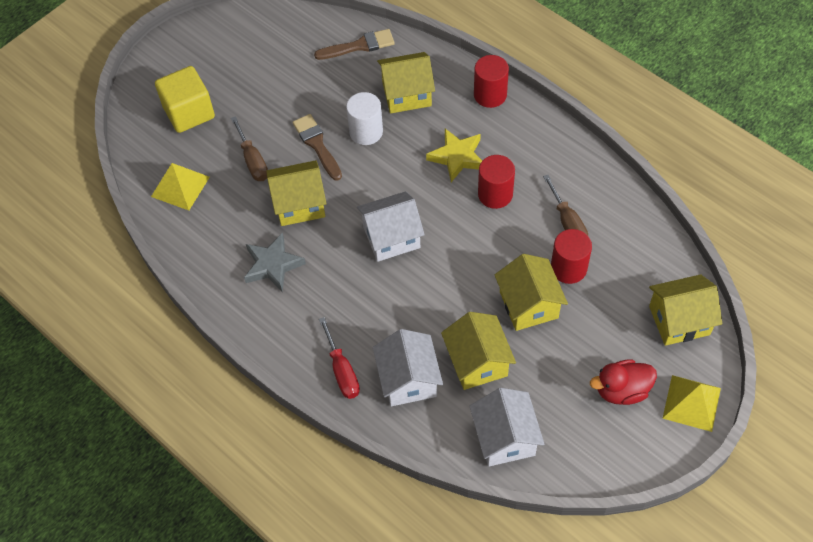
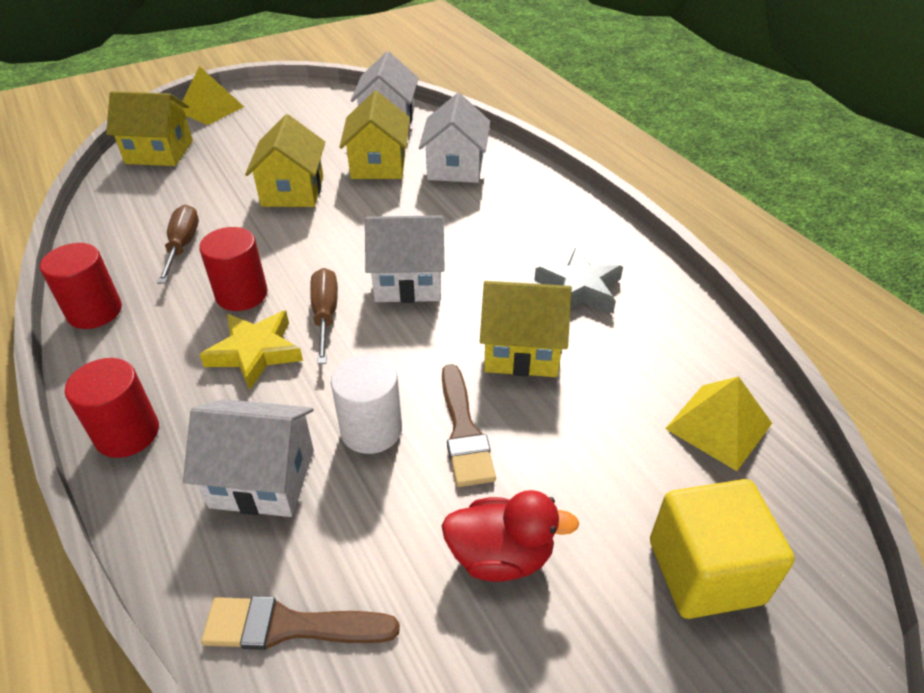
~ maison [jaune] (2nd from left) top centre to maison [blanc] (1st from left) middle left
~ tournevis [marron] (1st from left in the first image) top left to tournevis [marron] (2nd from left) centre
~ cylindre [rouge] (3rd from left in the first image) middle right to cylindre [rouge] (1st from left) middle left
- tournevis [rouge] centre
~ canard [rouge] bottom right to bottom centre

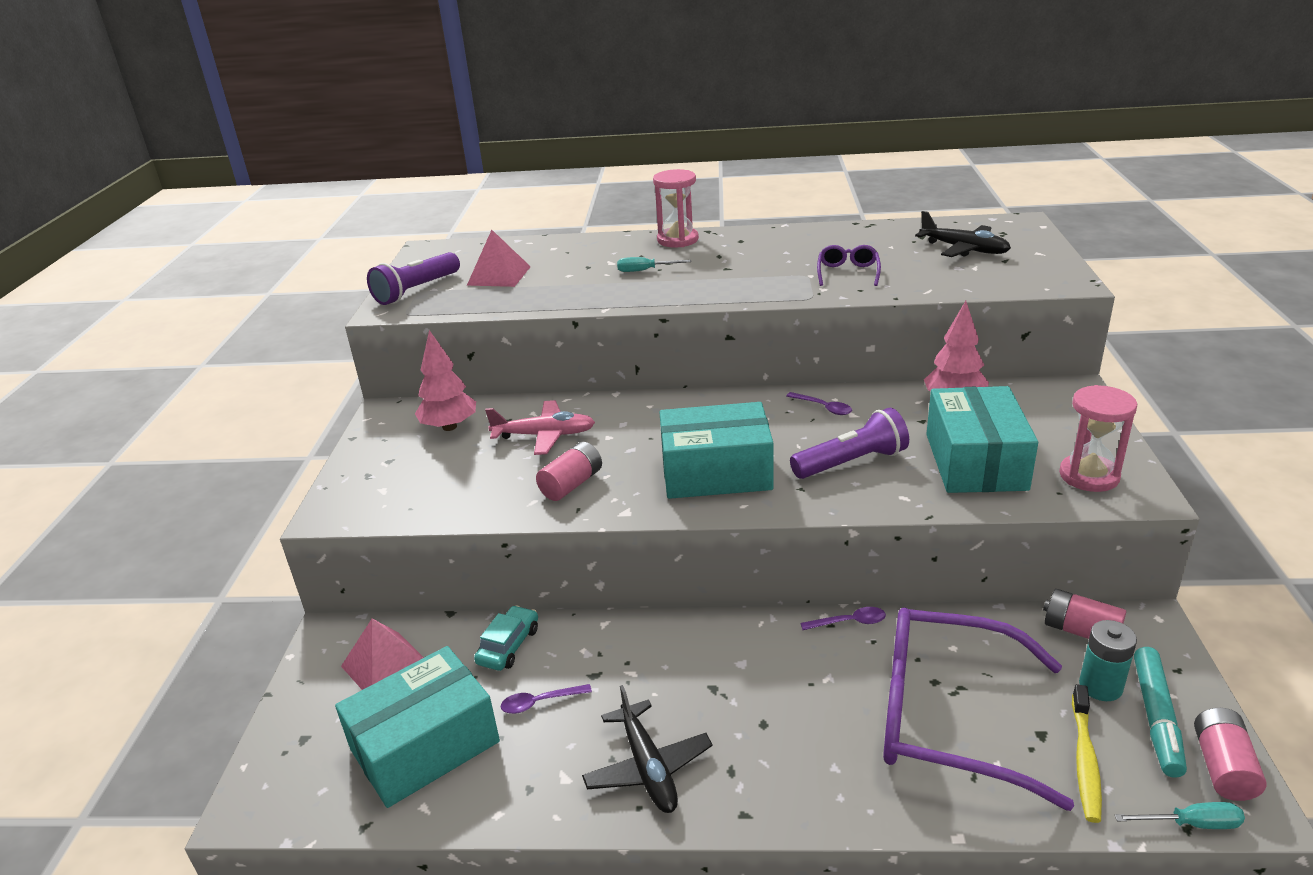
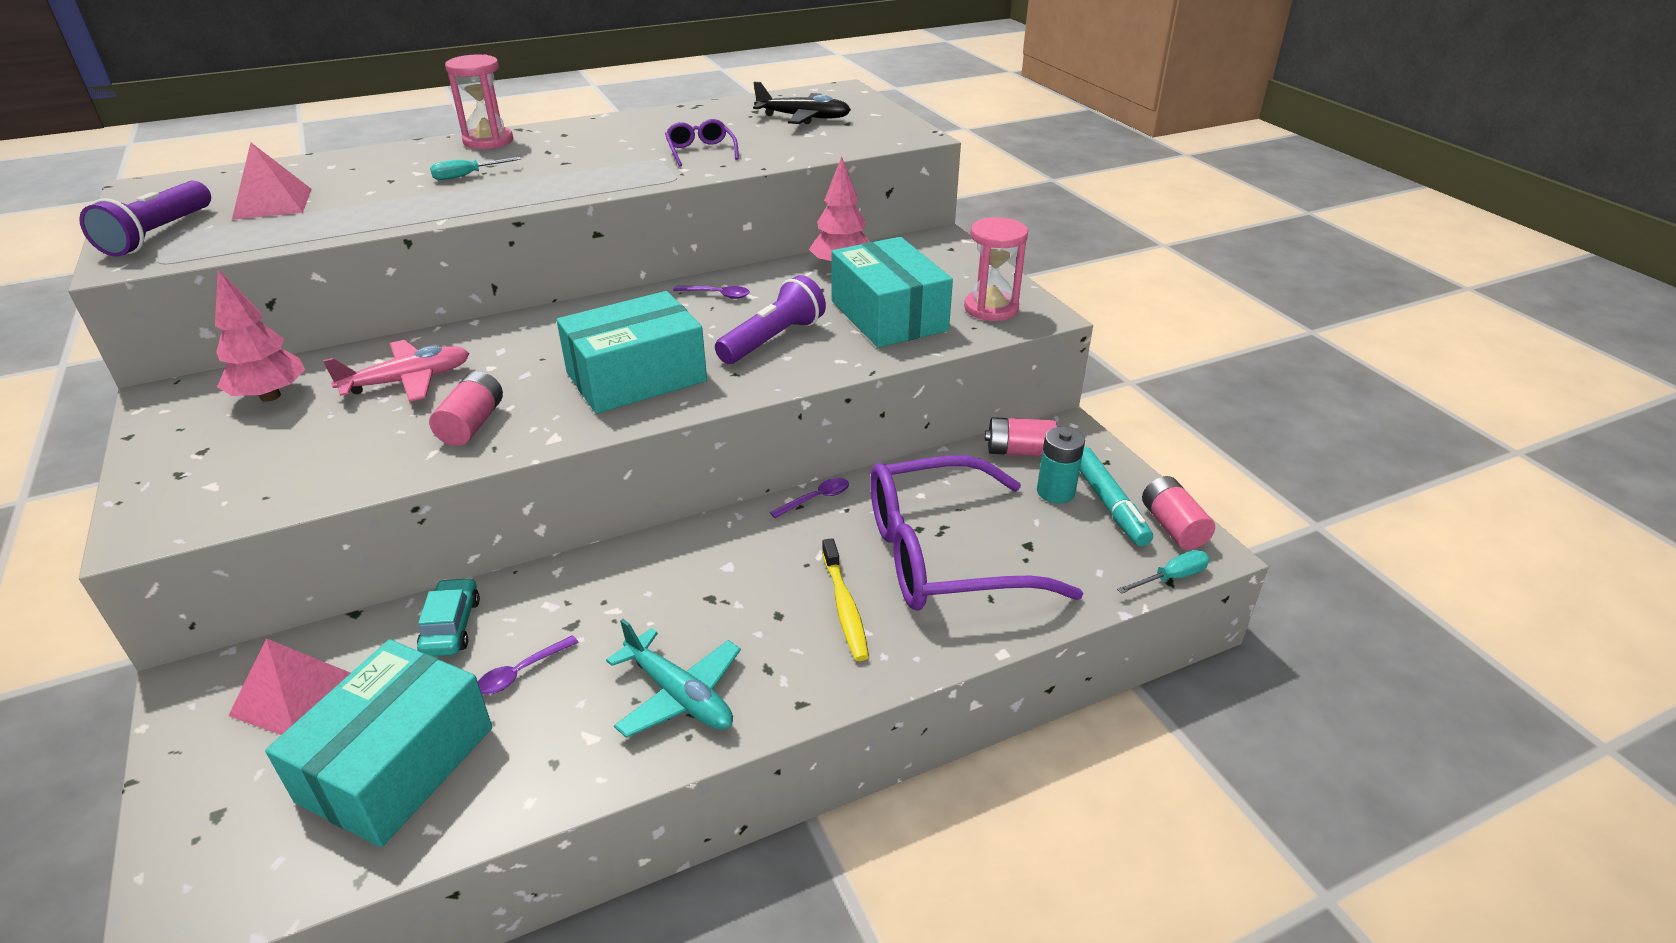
~ brosse à dents [jaune] bottom right to centre
~ avion [noir] (1st from left) bottom centre to avion [turquoise] bottom centre

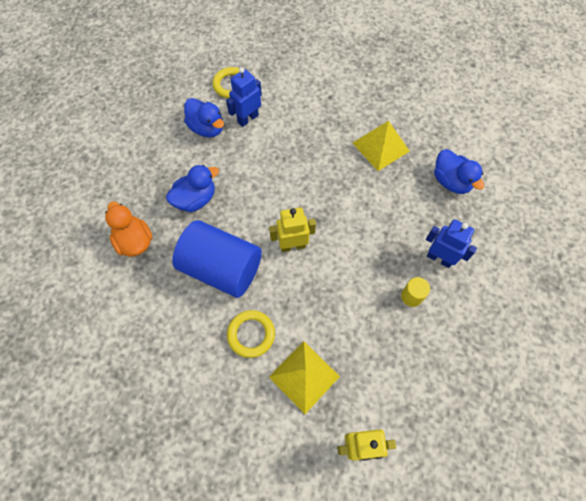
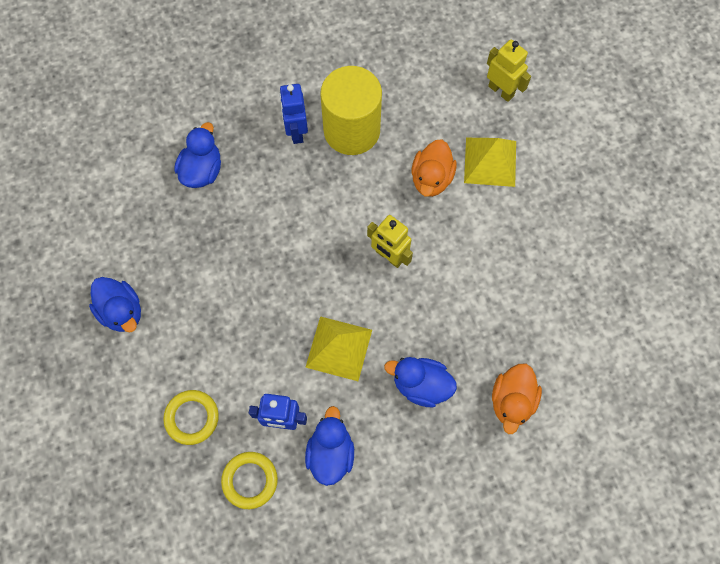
~ pyramide [jaune] (2nd from left in the first image) top centre to pyramide [jaune] (1st from left) centre
- cylindre [bleu] centre
~ cylindre [jaune] middle right = top centre x2.47
~ anneau [jaune] (2nd from left in the first image) bottom centre to anneau [jaune] (1st from left) bottom left
+ canard [orange] (1st from left) top centre
+ canard [bleu] (1st from left) middle left

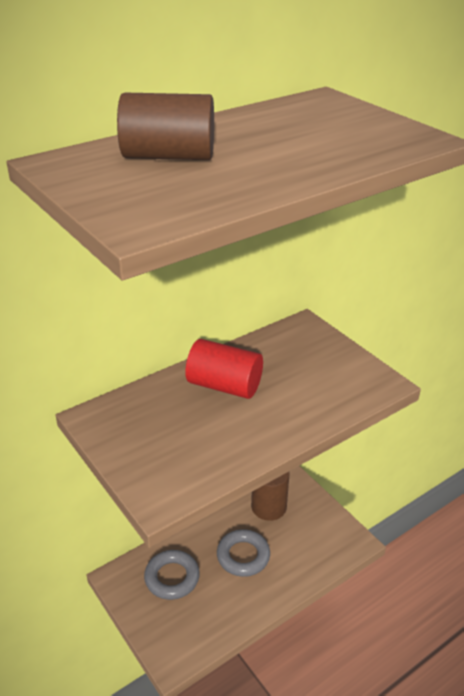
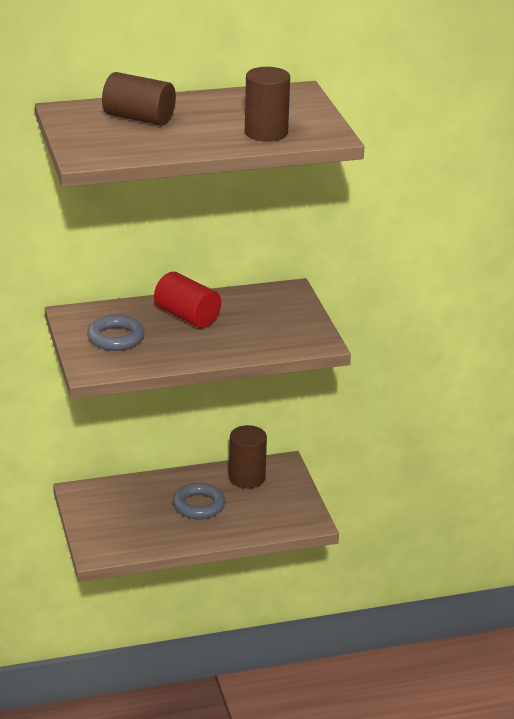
~ anneau [gris] (1st from left) bottom centre to middle left
+ cylindre [marron] (3rd from left) top centre

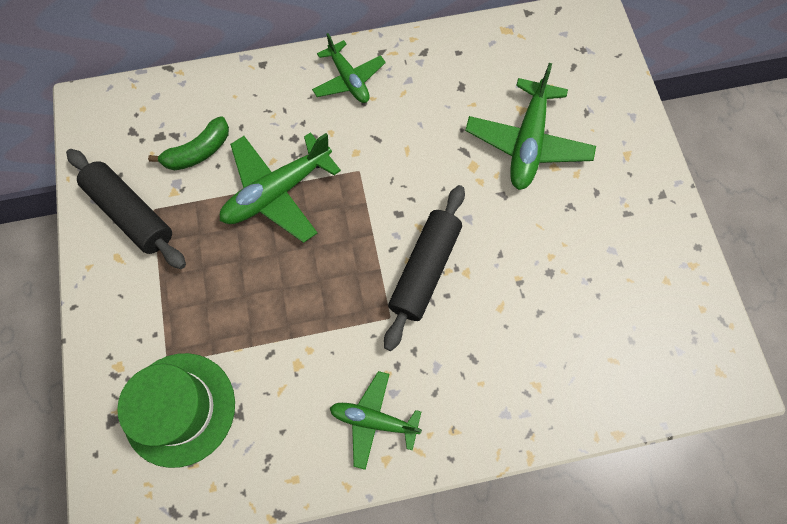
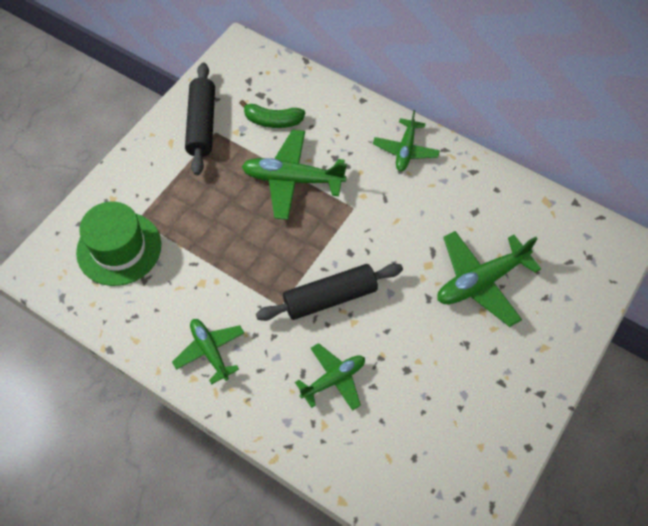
+ avion [vert] (3rd from left) bottom centre

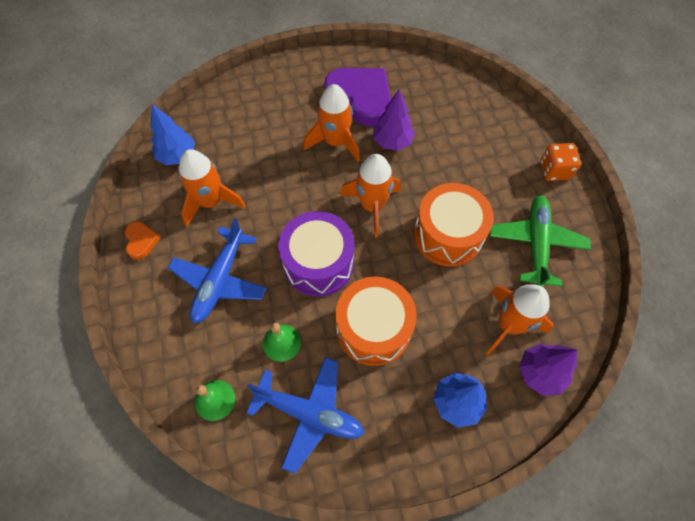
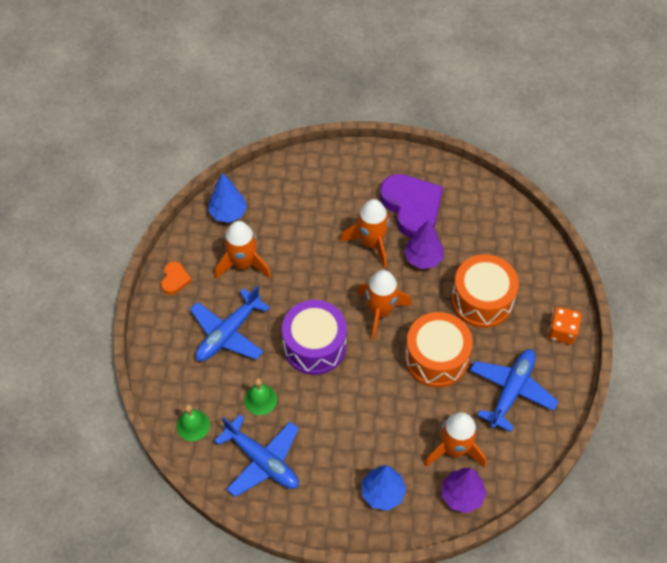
~ avion [vert] middle right to avion [bleu] (3rd from left) bottom right
~ tambour [orange] (1st from left in the first image) centre to tambour [orange] (2nd from left) middle right

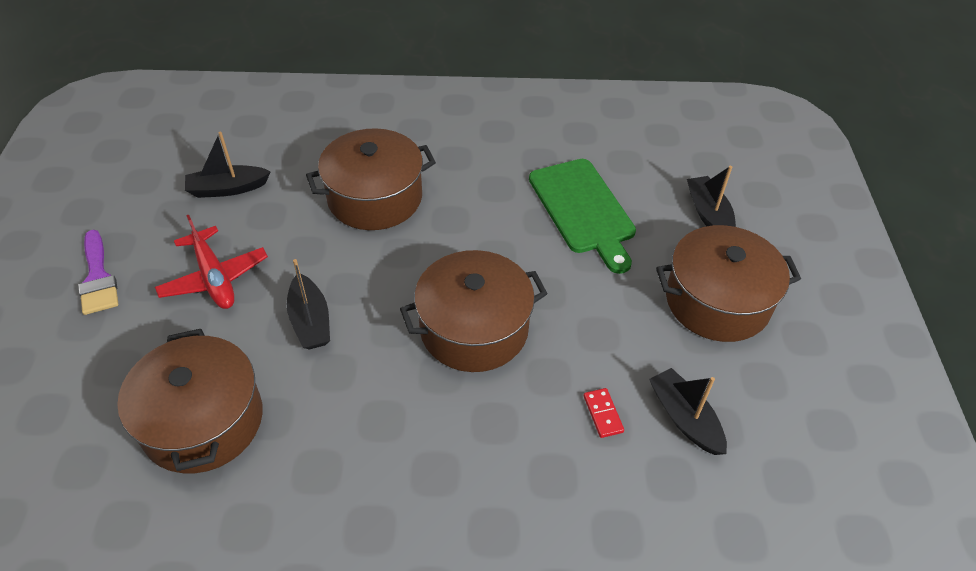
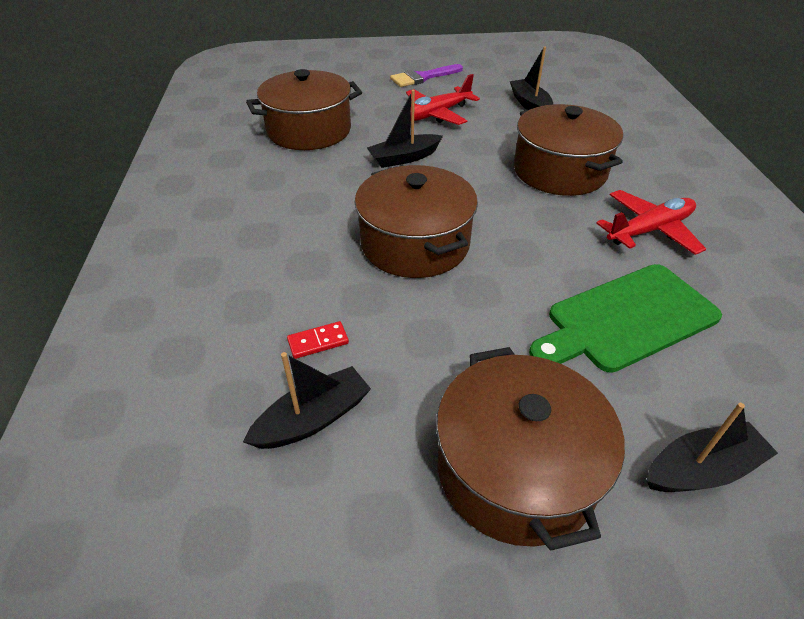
+ avion [rouge] (2nd from left) middle right

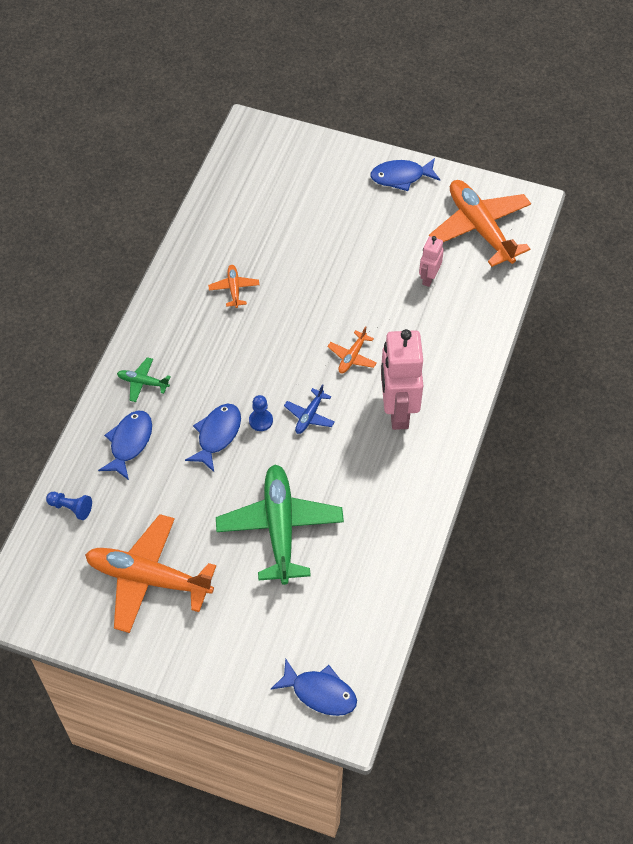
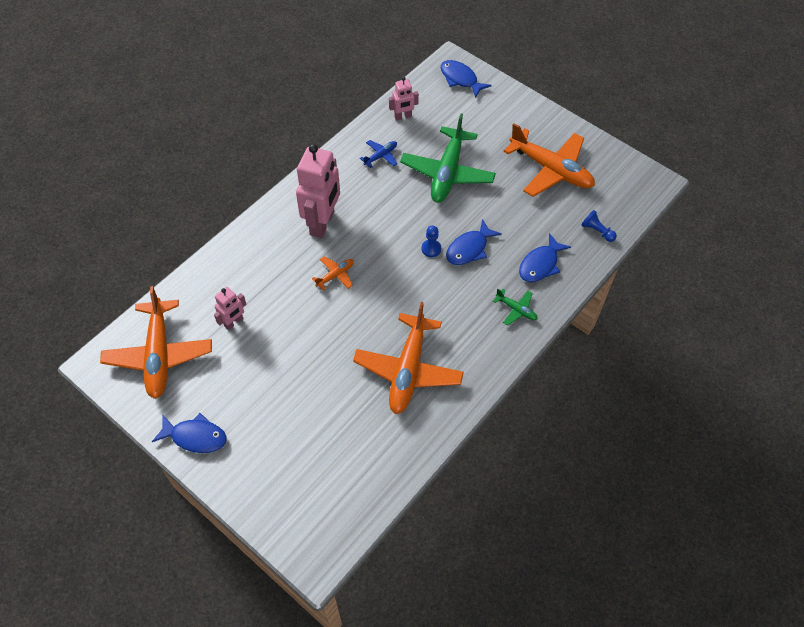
~ avion [orange] (2nd from left in the first image) centre = centre x2.25
~ avion [bleu] centre to top centre
+ robot [rose] (3rd from left) top centre

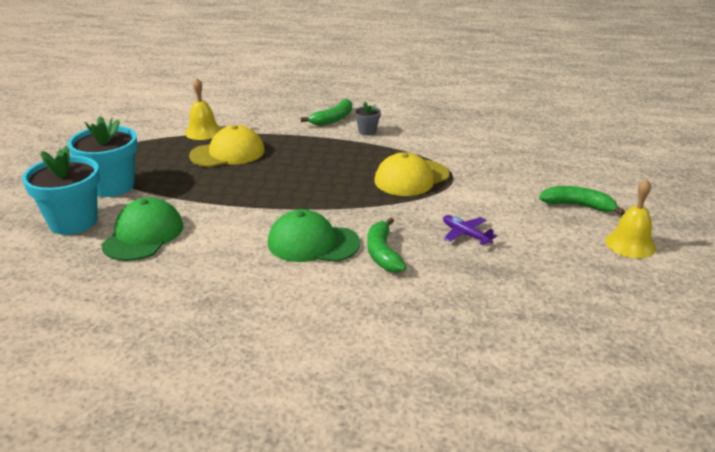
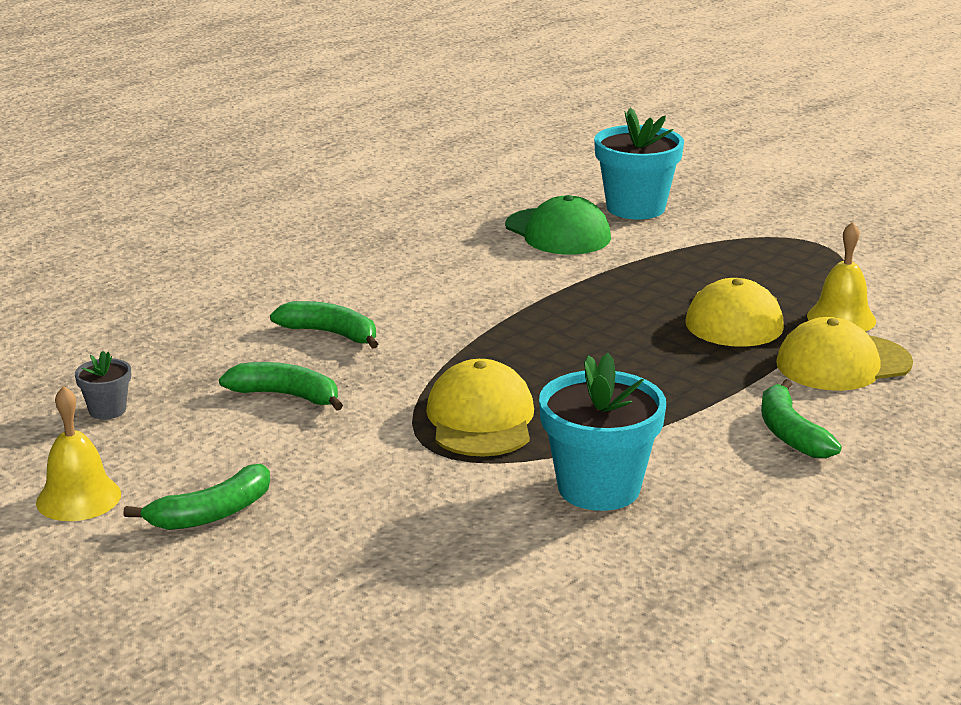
~ pot de fleurs [gris] top centre to middle left
~ pot de fleurs [turquoise] (2nd from left in the first image) middle left to pot de fleurs [turquoise] (1st from left) centre
- casquette [vert] (2nd from left) centre
~ avion [violet] centre to banane [vert] (2nd from left) middle left
+ casquette [jaune] (3rd from left) middle right

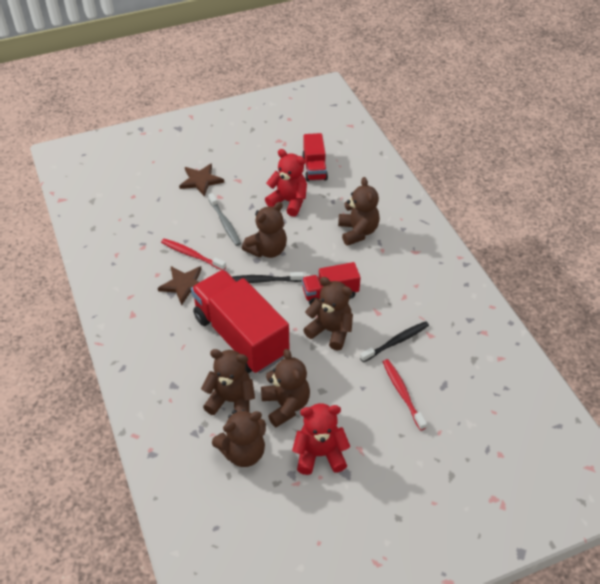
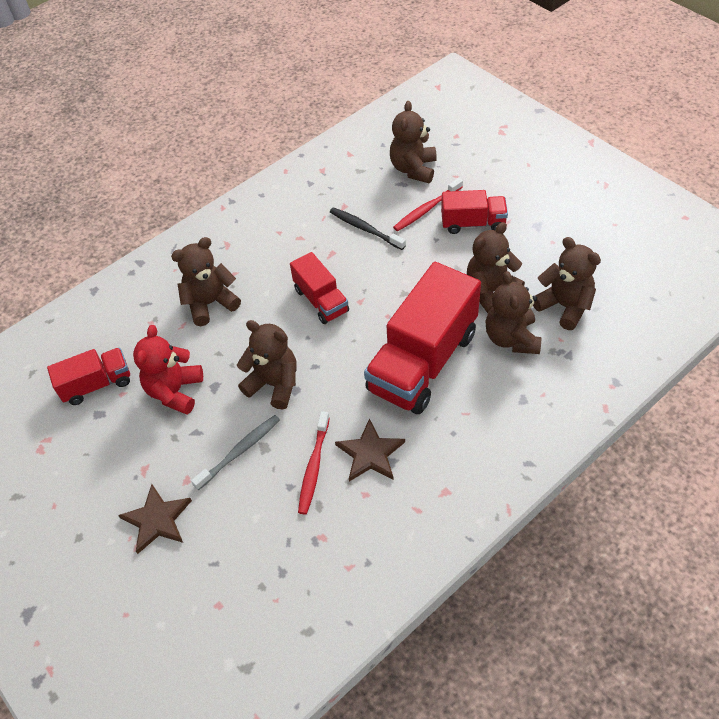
- brosse à dents [noir] (1st from left) centre
~ ours en peluche [marron] (5th from left in the first image) centre to ours en peluche [marron] (3rd from left) top centre
- ours en peluche [rouge] (2nd from left) bottom centre
+ camion [rouge] (4th from left) top centre

